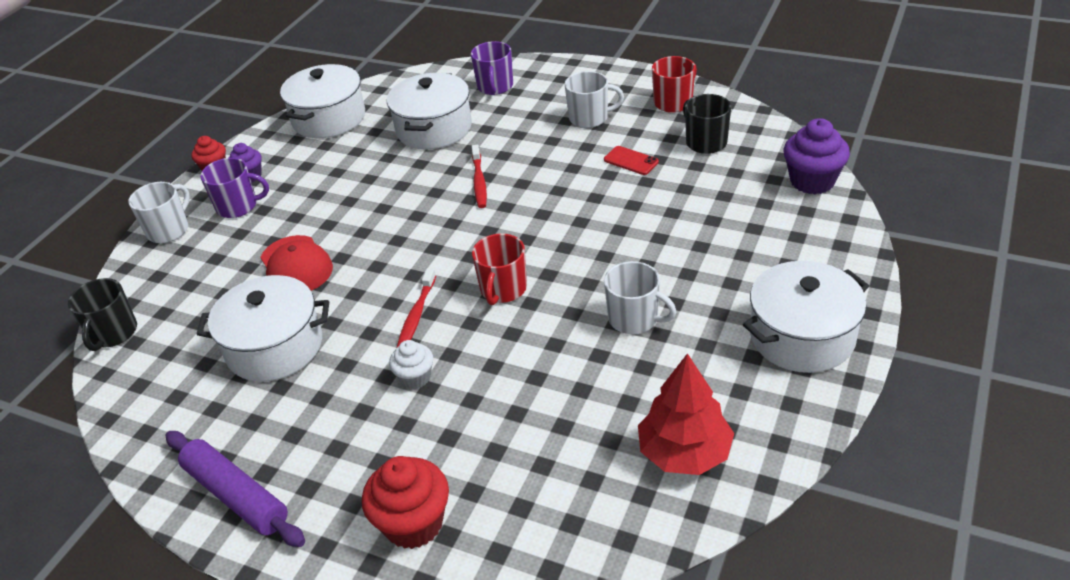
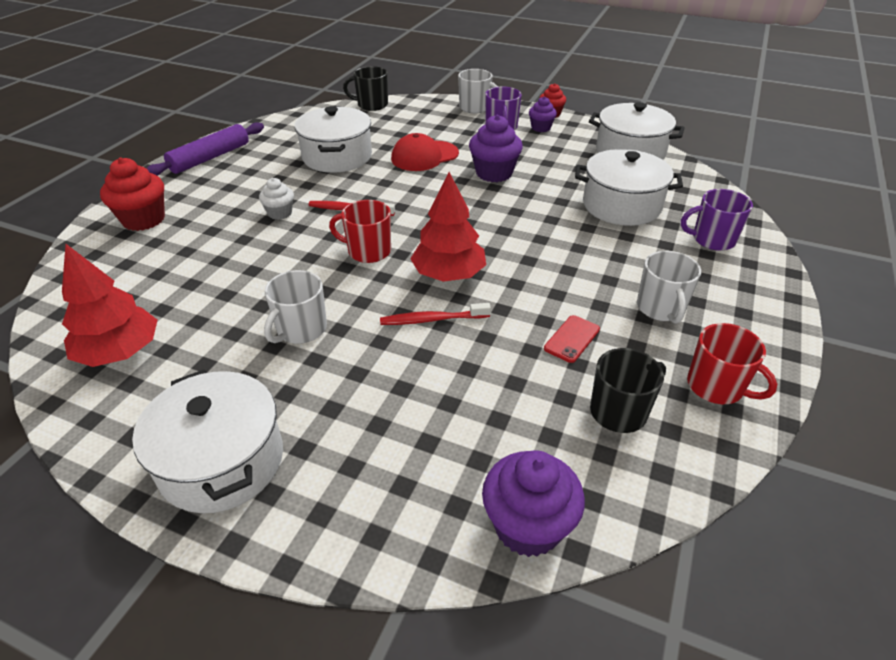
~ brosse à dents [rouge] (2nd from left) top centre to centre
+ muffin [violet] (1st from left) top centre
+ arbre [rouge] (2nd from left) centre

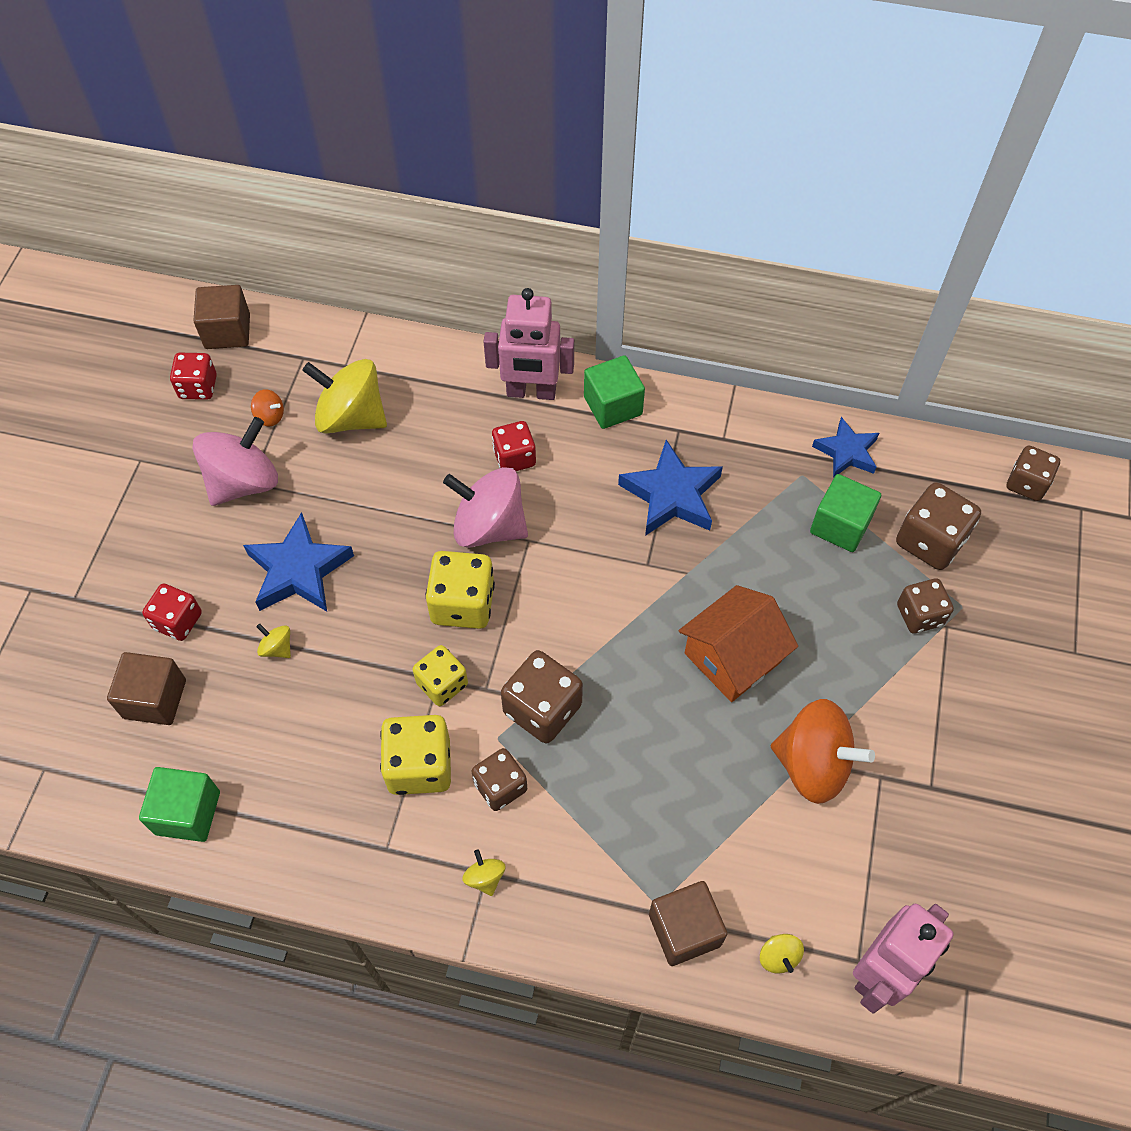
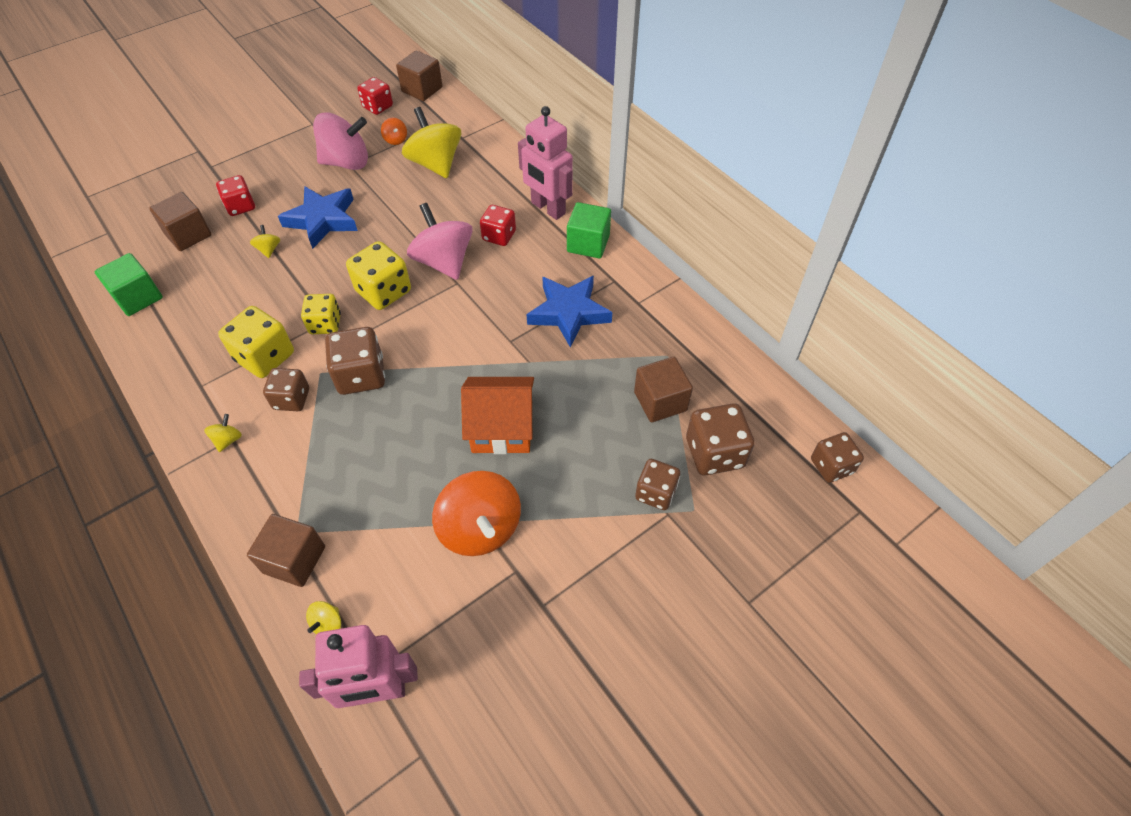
- étoile [bleu] (3rd from left) middle right
~ cube [vert] (3rd from left) middle right to cube [marron] (4th from left) centre

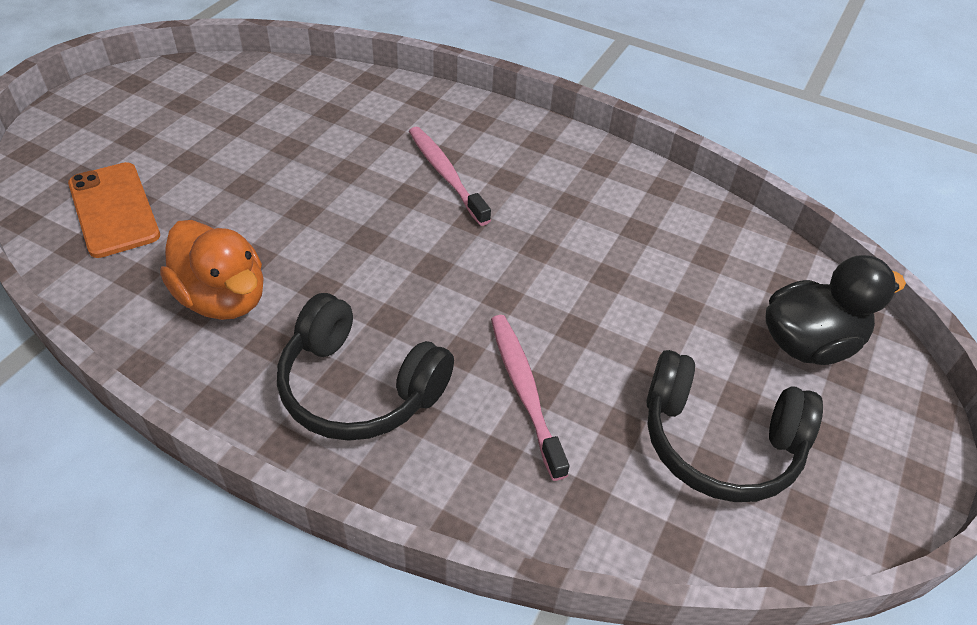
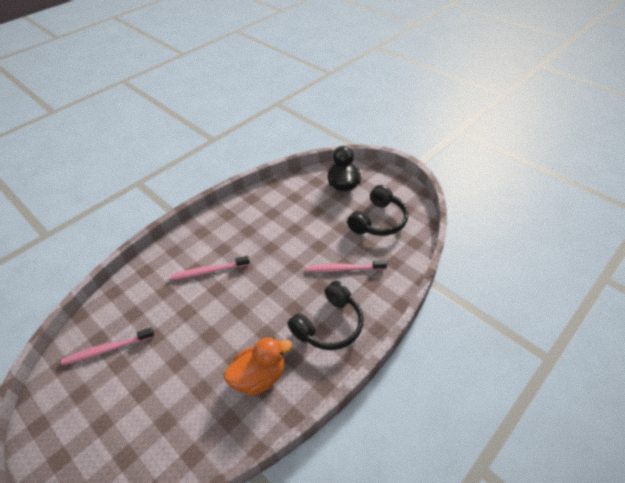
- téléphone [orange] middle left
+ brosse à dents [rose] (1st from left) bottom left

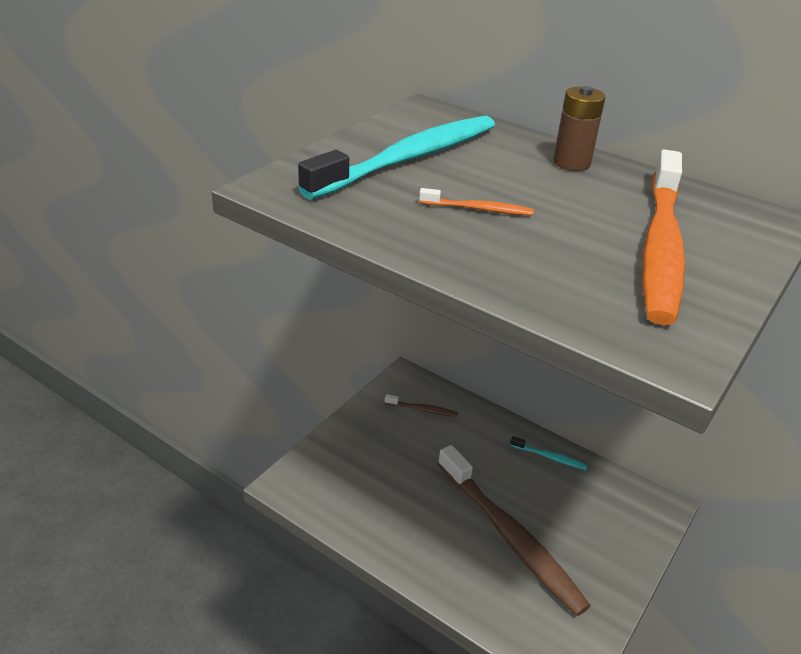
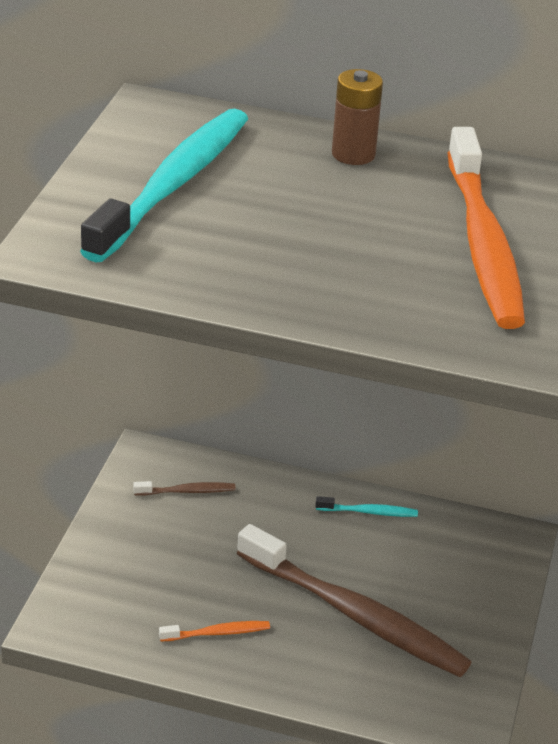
~ brosse à dents [orange] (1st from left) top centre to bottom centre

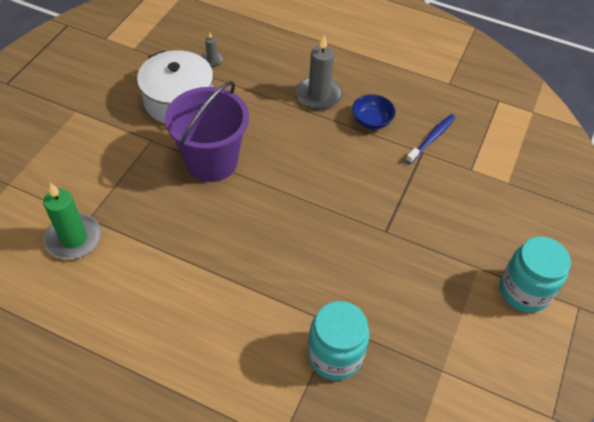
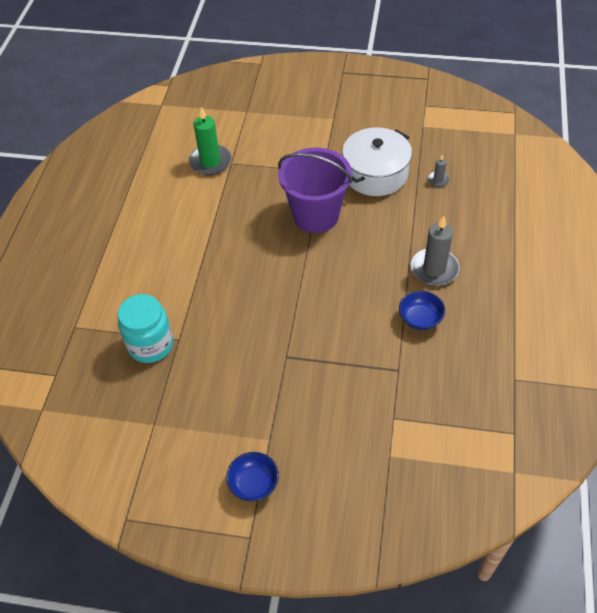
- brosse à dents [bleu] top right
~ bocal [turquoise] (2nd from left) middle right to bol [bleu] (1st from left) bottom centre

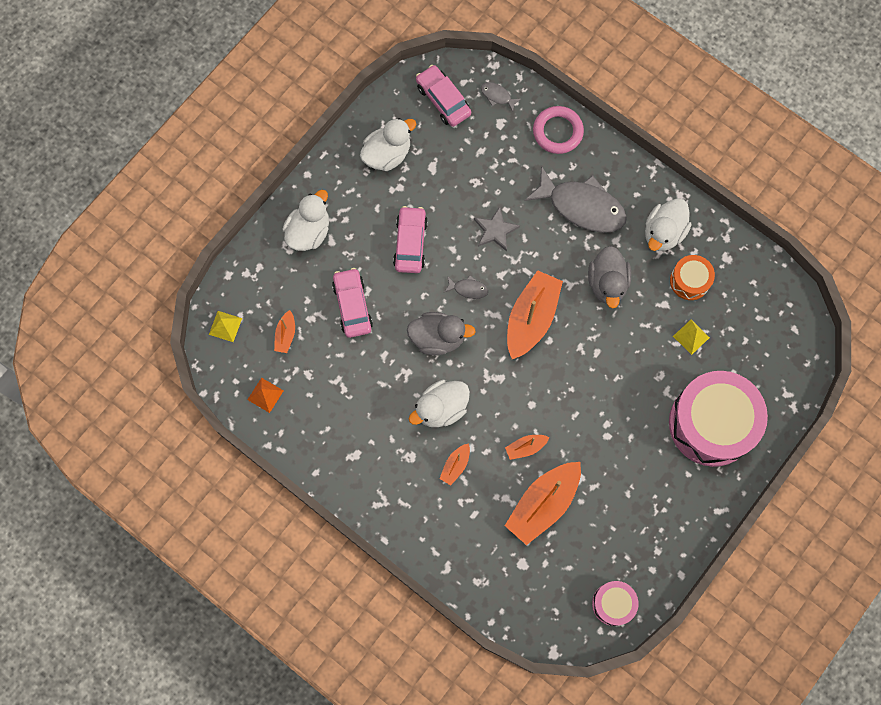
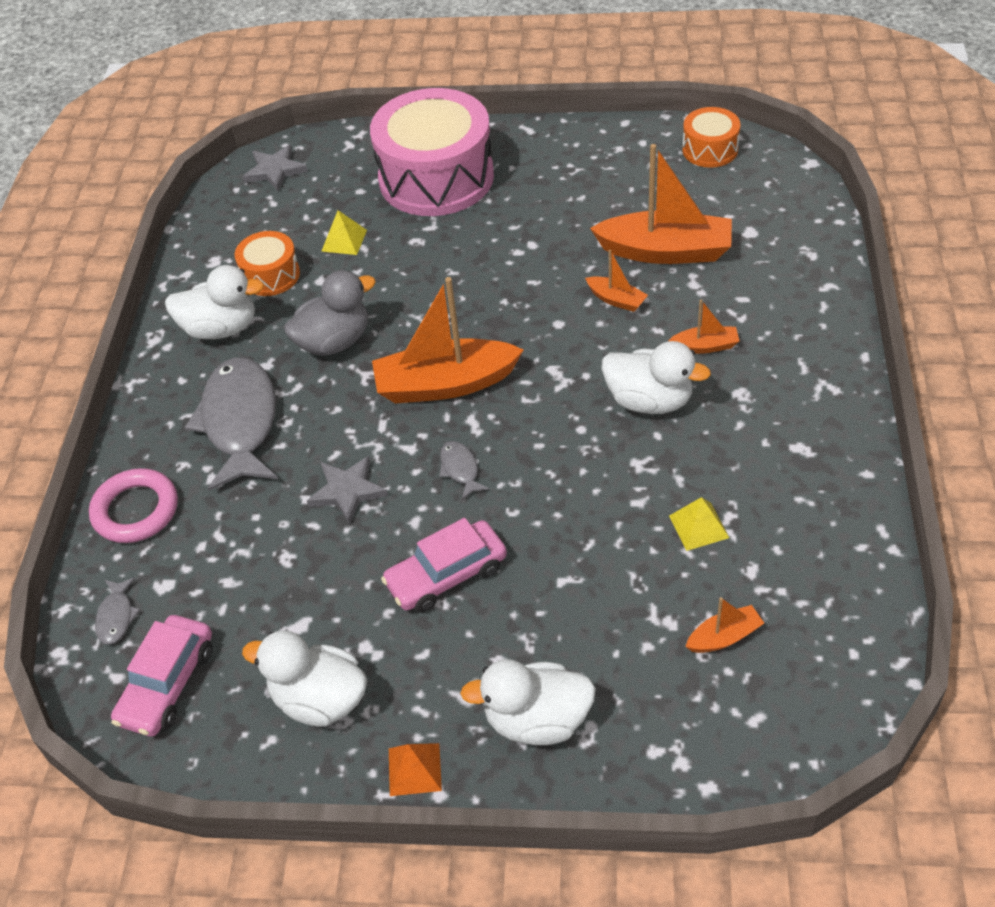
- voiture [rose] (1st from left) centre
~ pyramide [jaune] (1st from left in the first image) middle left to pyramide [jaune] (2nd from left) middle right
- canard [gris] (1st from left) centre
~ pyramide [orange] middle left to bottom centre
~ tambour [rose] (1st from left) bottom right to tambour [orange] (2nd from left) top right
+ étoile [gris] (1st from left) top left

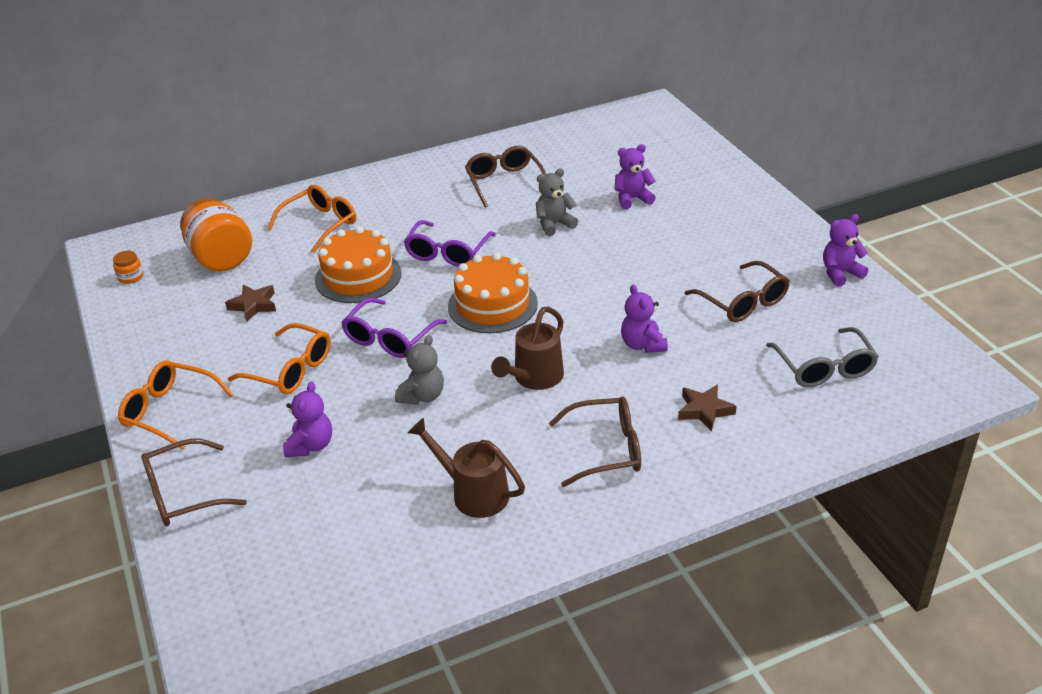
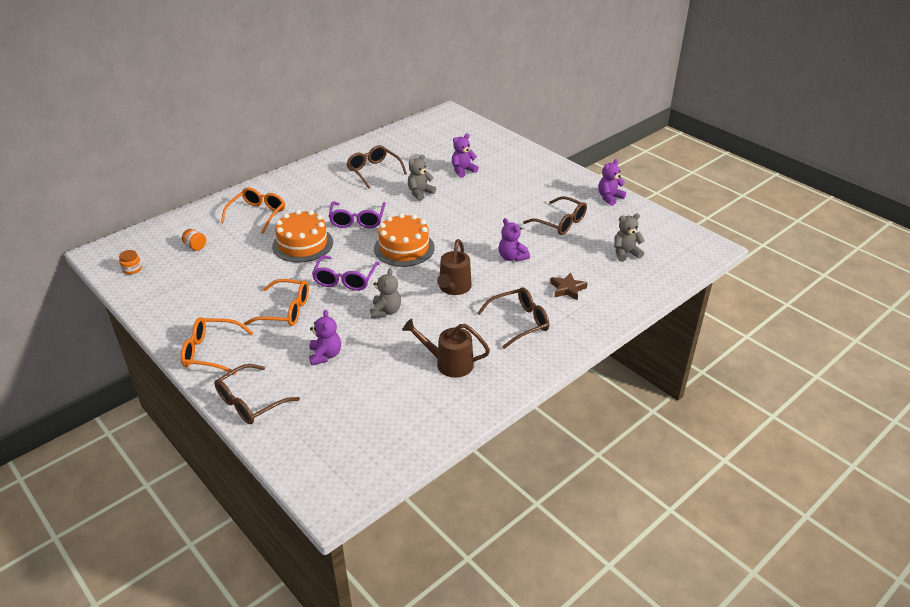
~ bocal [orange] (2nd from left) middle left = middle left x0.43
- étoile [marron] (1st from left) middle left
~ lunettes [gris] middle right to ours en peluche [gris] (3rd from left) middle right

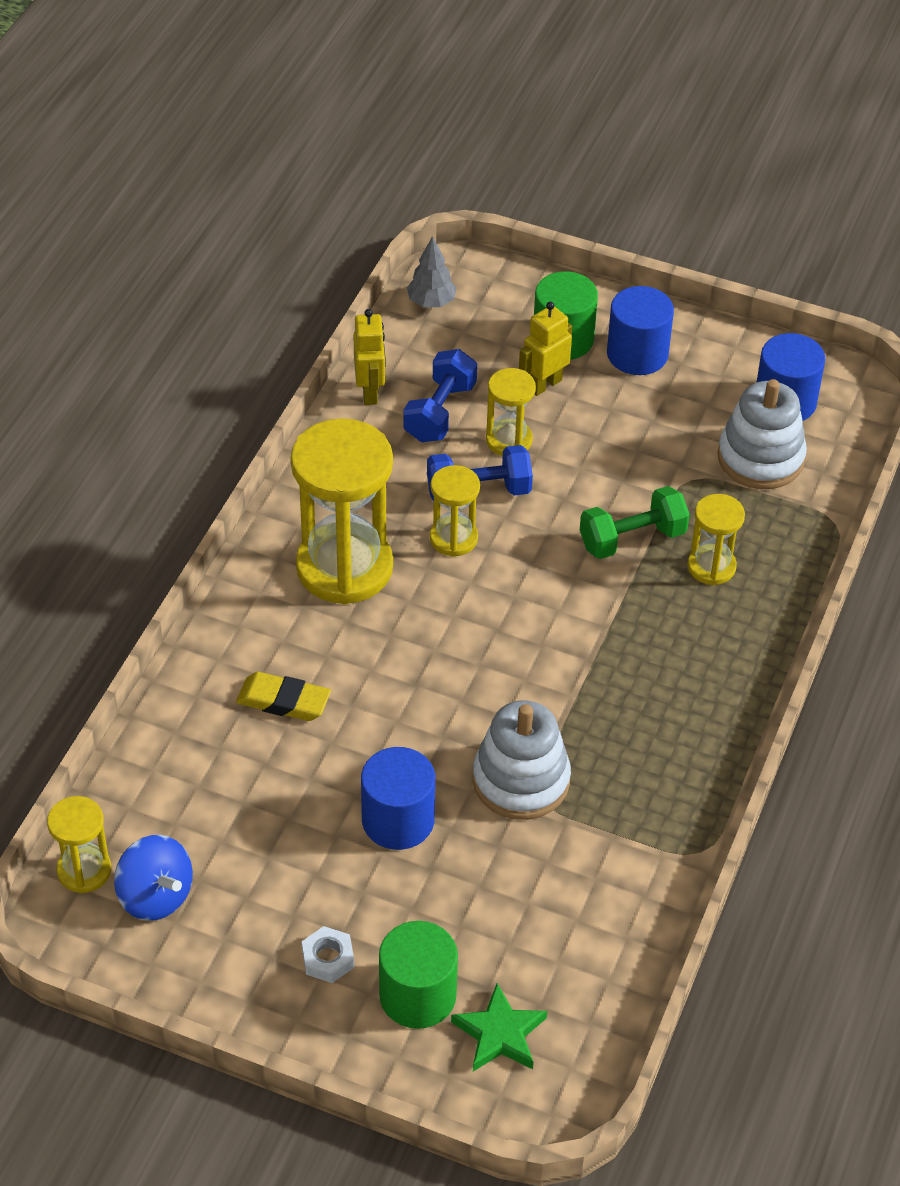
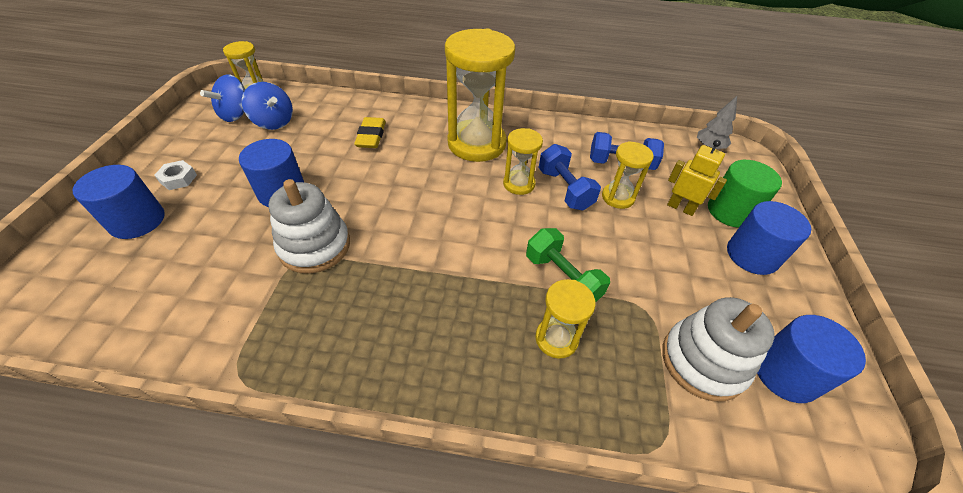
- robot [jaune] (1st from left) top centre
~ cylindre [vert] (1st from left) bottom centre to cylindre [bleu] (1st from left) middle left
- étoile [vert] bottom centre
+ toupie [bleu] (2nd from left) top left

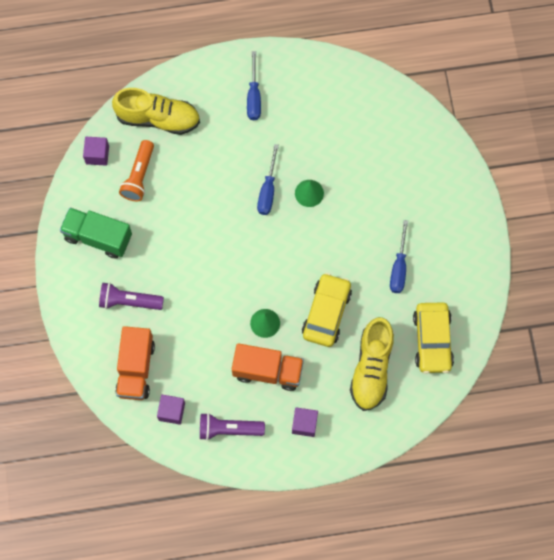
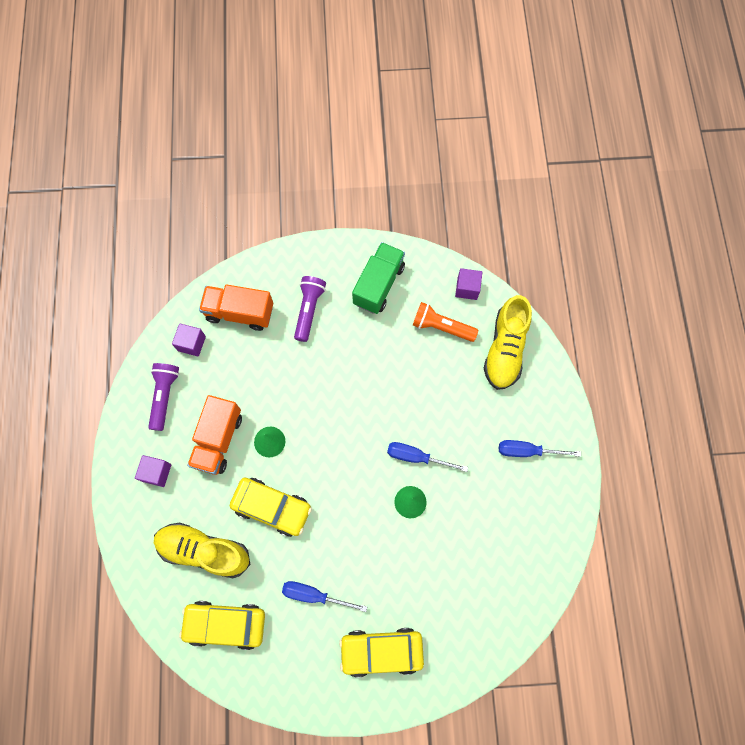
+ voiture [jaune] (3rd from left) bottom centre

